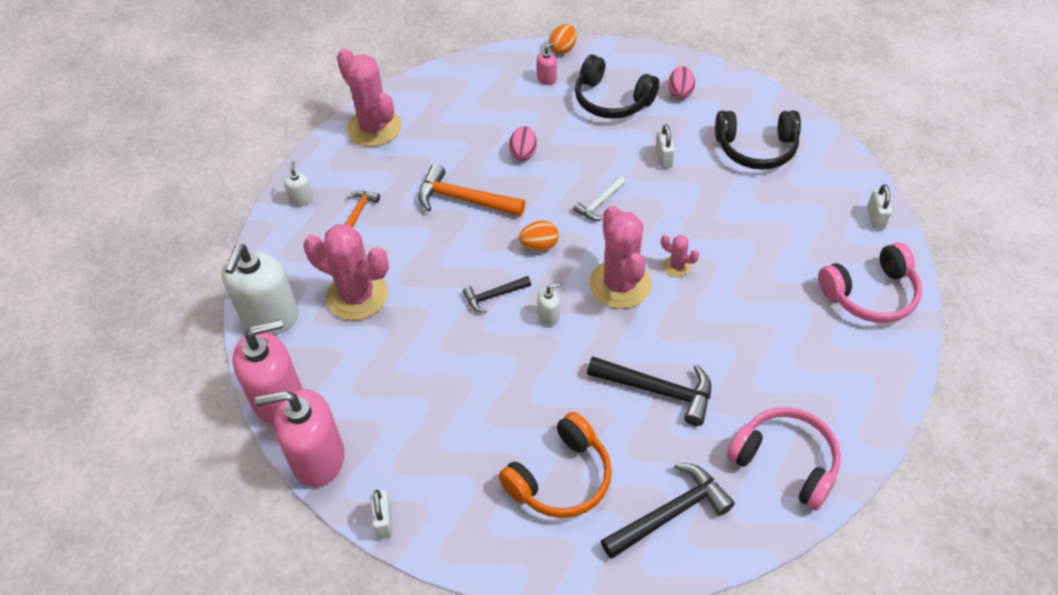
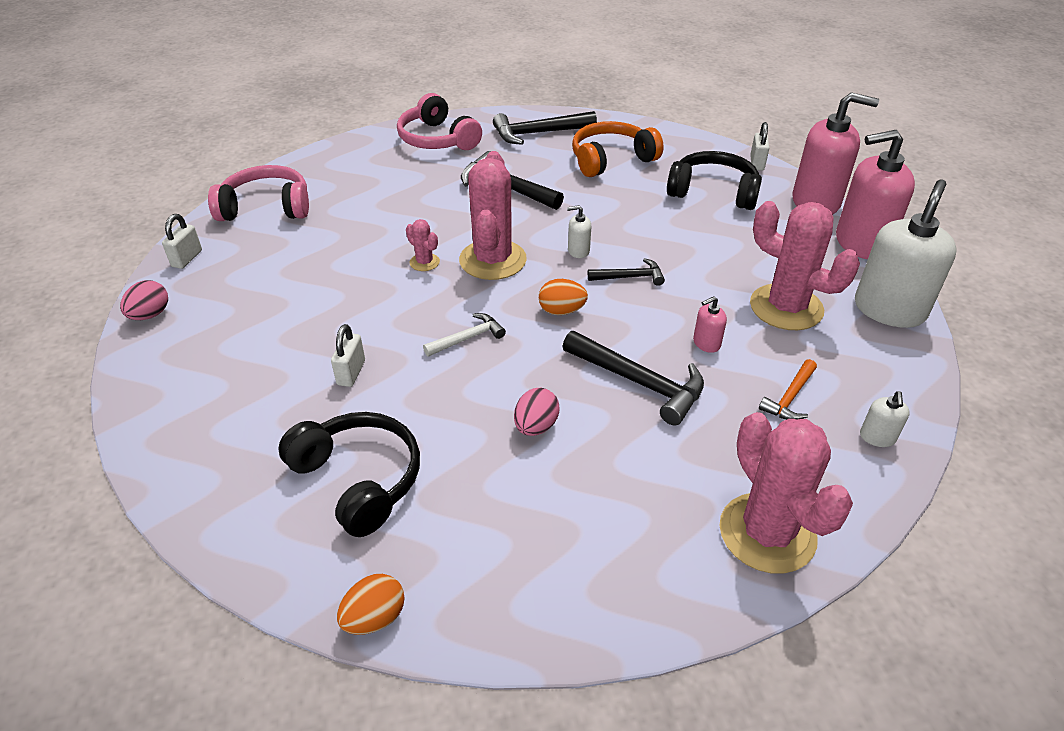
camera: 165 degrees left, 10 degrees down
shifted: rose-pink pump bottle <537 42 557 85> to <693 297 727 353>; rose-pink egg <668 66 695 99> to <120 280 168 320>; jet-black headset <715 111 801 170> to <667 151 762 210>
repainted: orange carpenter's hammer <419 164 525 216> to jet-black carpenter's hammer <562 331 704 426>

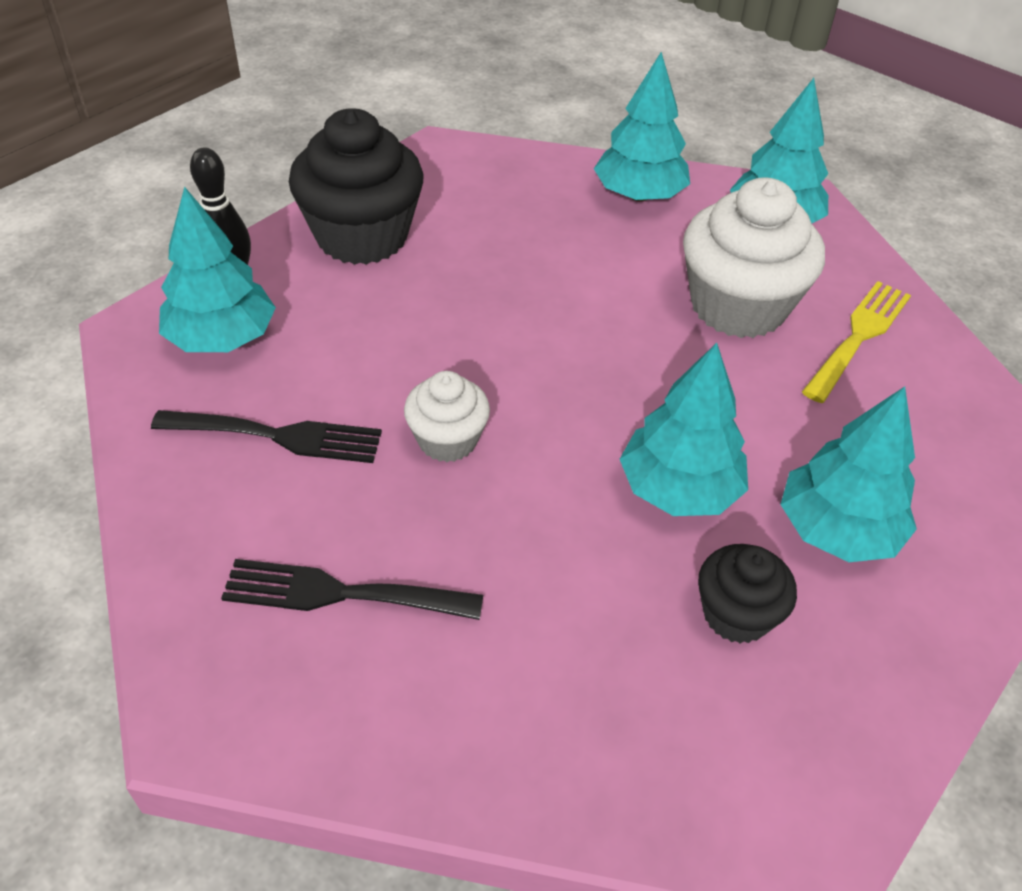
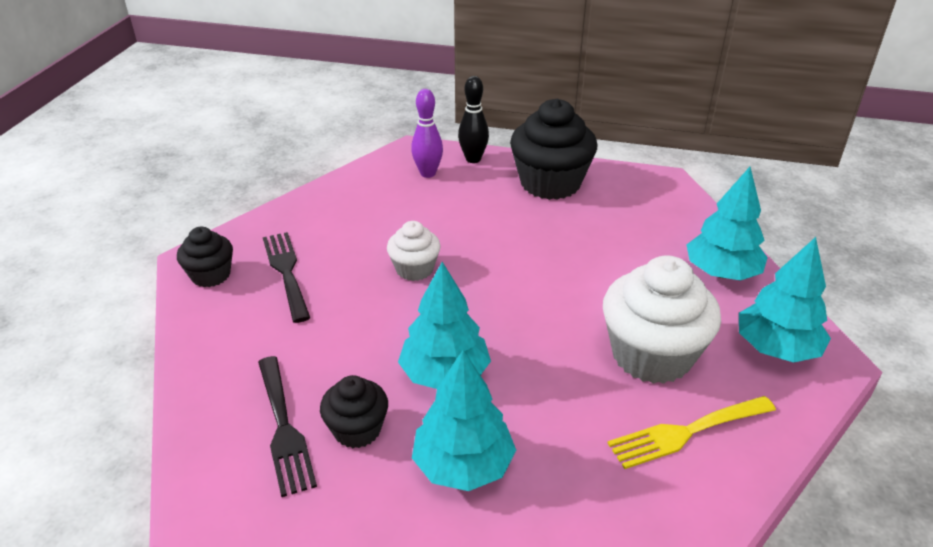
camera: 65 degrees right, 10 degrees down
new: jet-black fairy cake <177 227 233 287>
shifted: jet-black dinner fork <151 410 382 463> to <258 356 317 497>
swapped: turquoise toy tree <159 187 276 352> to violet tenpin <411 89 443 178>
rotated: golden dinner fork <802 281 911 403> = <608 396 776 469> 150 degrees clockwise

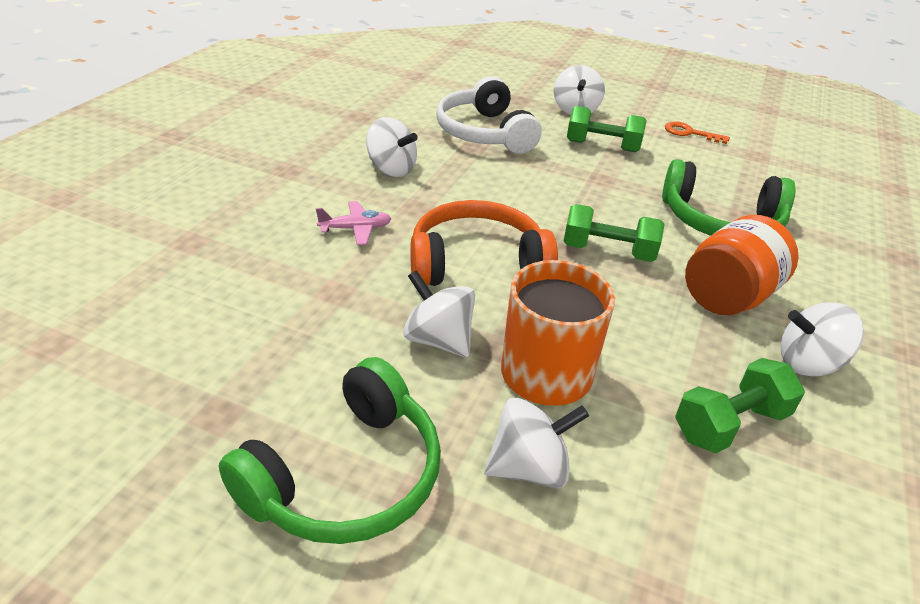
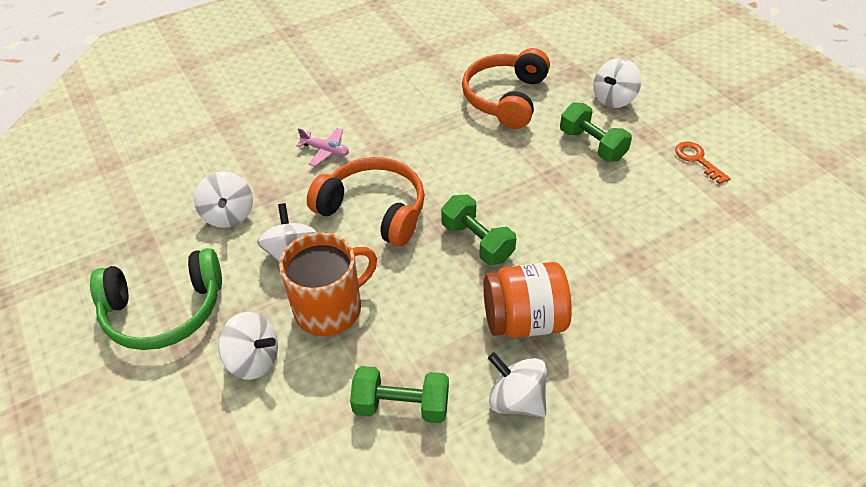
camera: 40 degrees right, 10 degrees up
gone: emerald headset <662 159 795 236>
shifted: pure white toy top <366 117 418 177> to <194 171 253 228>
repainted: pure white headset <436 76 541 154> to orange headset <462 48 550 129>

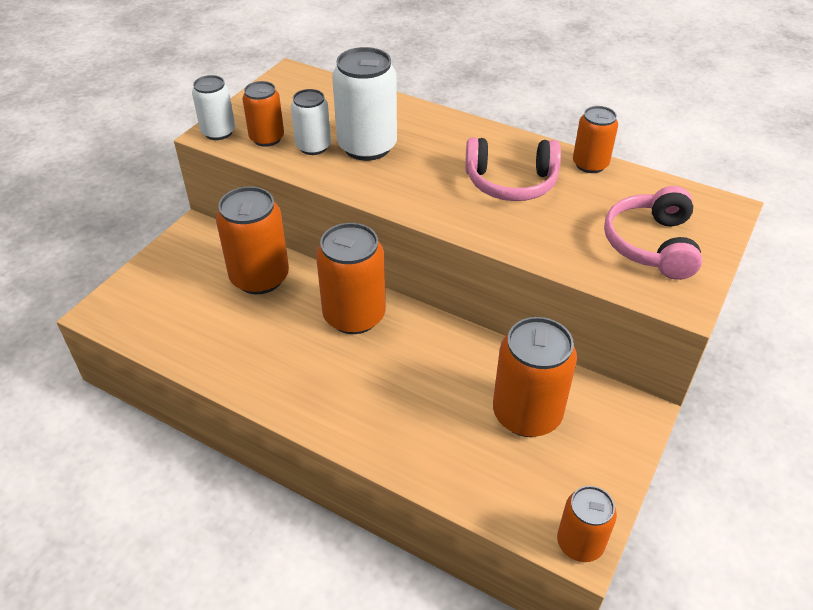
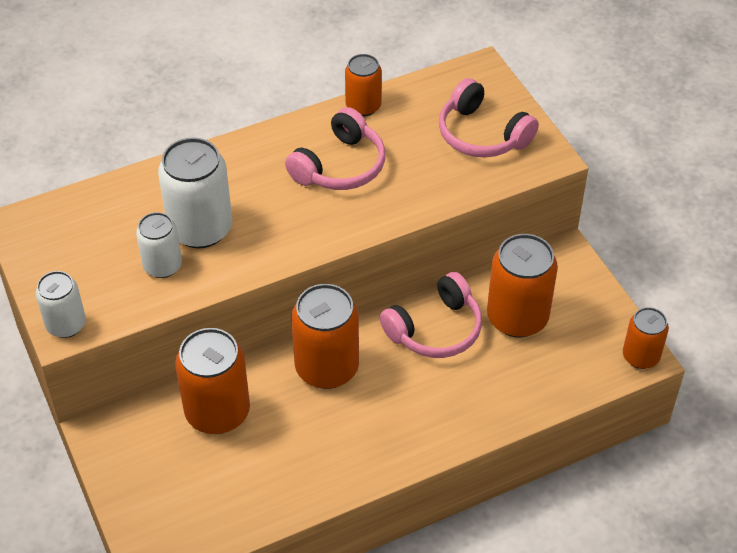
camera: 55 degrees left, 5 degrees up
gone: orange soda can <242 81 284 147>
new: rose-pink headset <380 272 482 358>

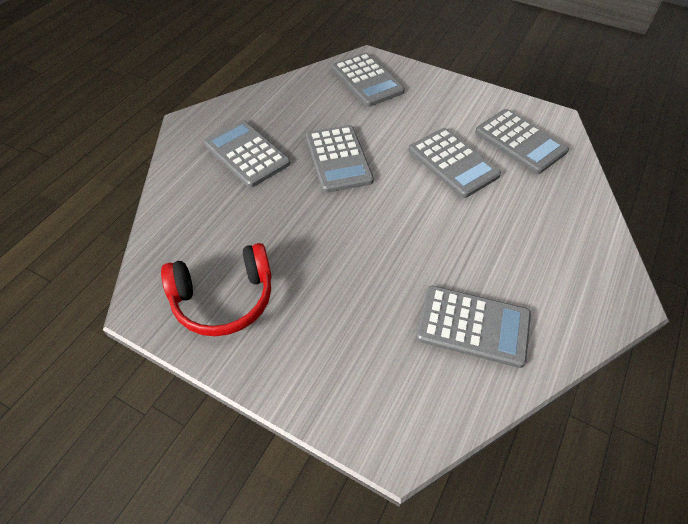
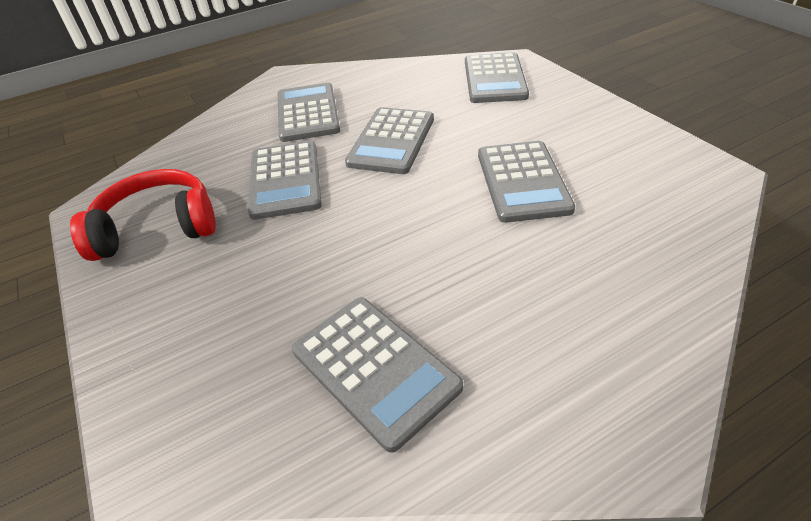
camera: 35 degrees right, 10 degrees down
shifted: gray pocket calculator <475 109 569 174> to <248 141 322 220>
rotated: scarlet headset <161 243 272 336> = <70 169 216 261> 150 degrees clockwise

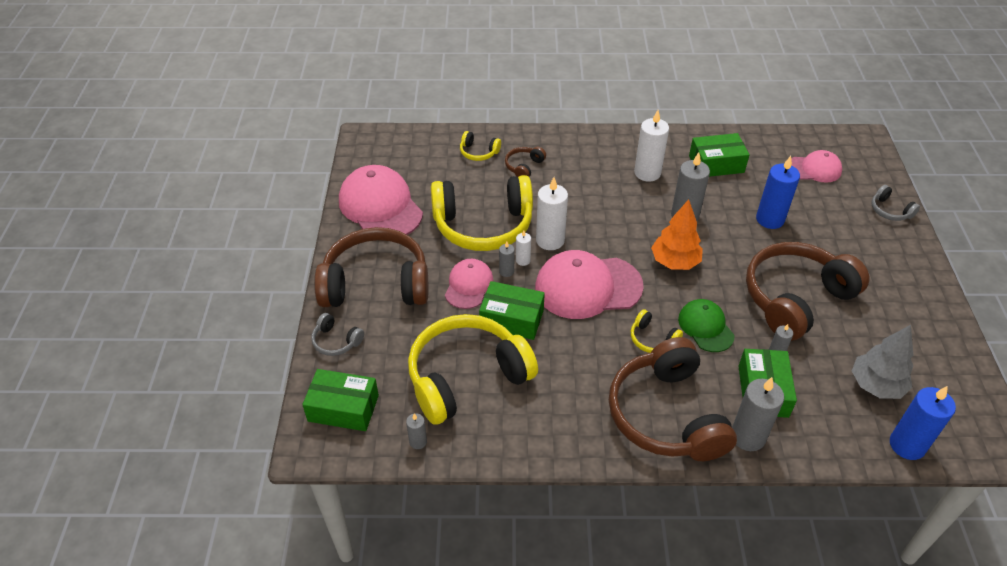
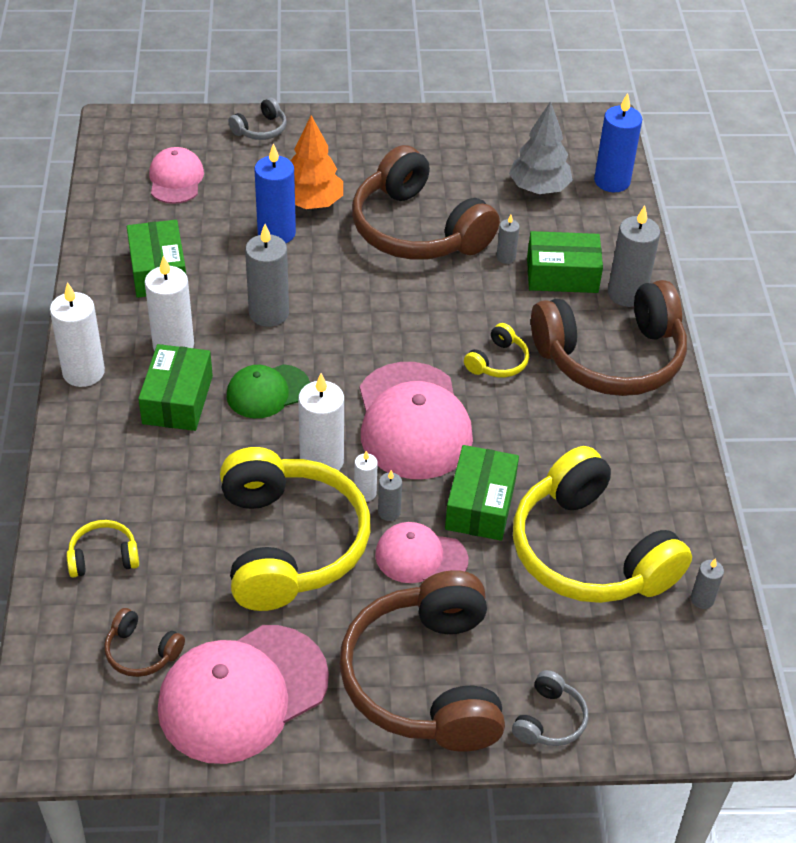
camera: 95 degrees left, 0 degrees up
new: pure white pillar candle <50 282 105 387>
shifted: russet headset <505 147 546 177> to <104 608 185 677>; orange toy tree <651 199 703 270> to <290 115 343 209>; emerald cap <678 299 735 352> to <227 364 310 418>; emerald box <302 369 379 431> to <138 344 213 431>
rotated: golden headset <460 131 501 161> = <66 520 139 578> 120 degrees counterclockwise

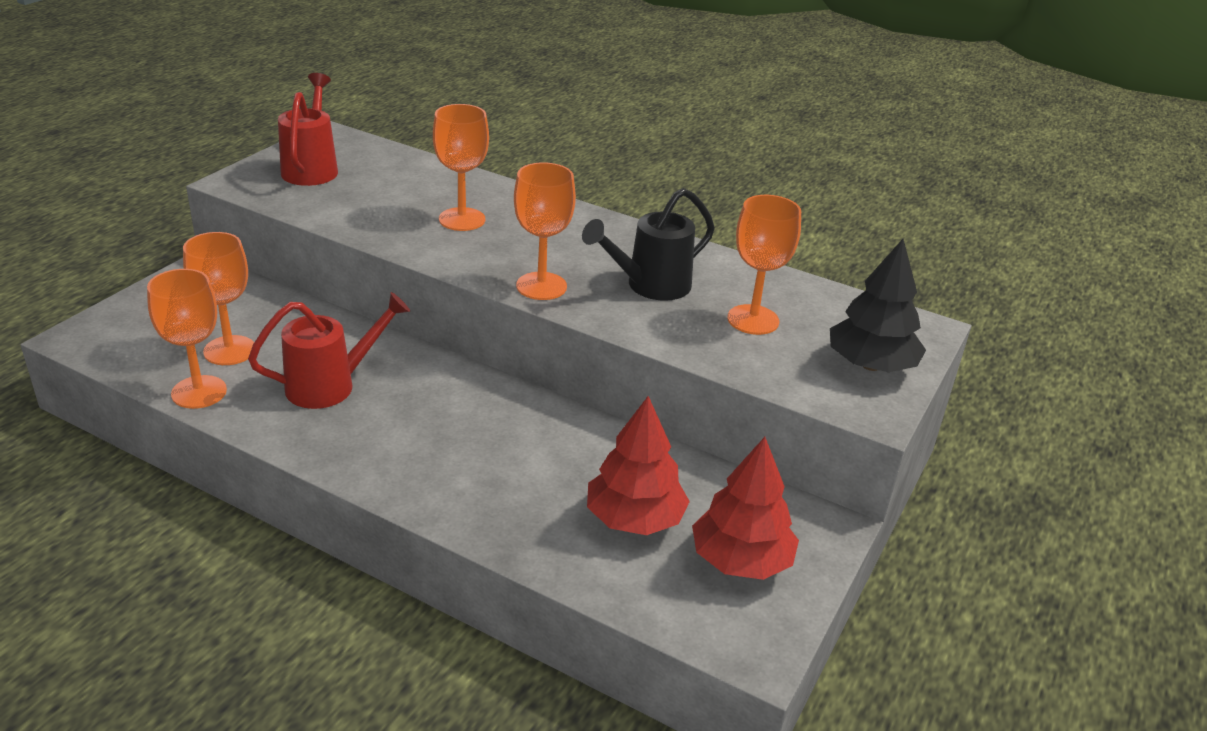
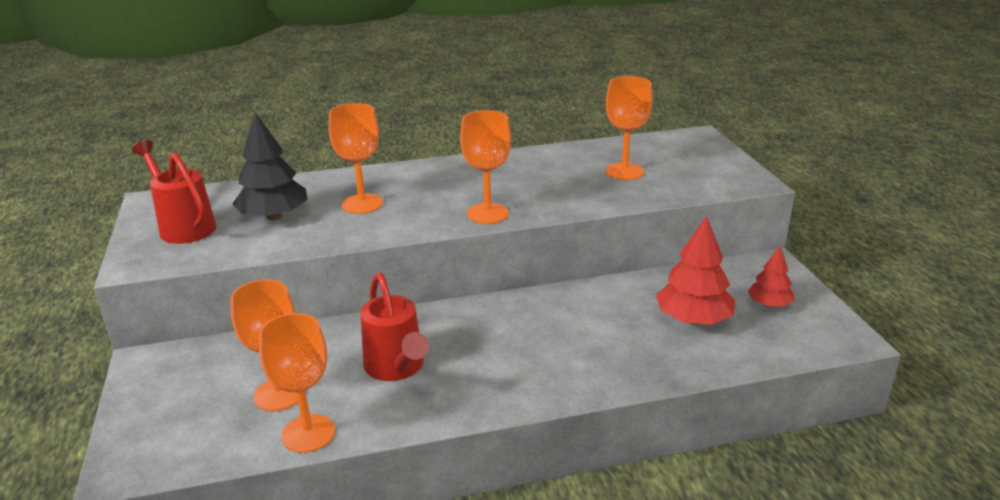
camera: 40 degrees left, 5 degrees down
gone: jet-black watering pot <582 188 715 301>
shifted: jet-black toy tree <830 239 926 372> to <232 112 308 220>
rotated: scarlet watering pot <248 292 410 409> = <360 273 429 381> 135 degrees clockwise
scaled: scarlet toy tree <692 437 799 580> = <748 246 794 307> x0.59

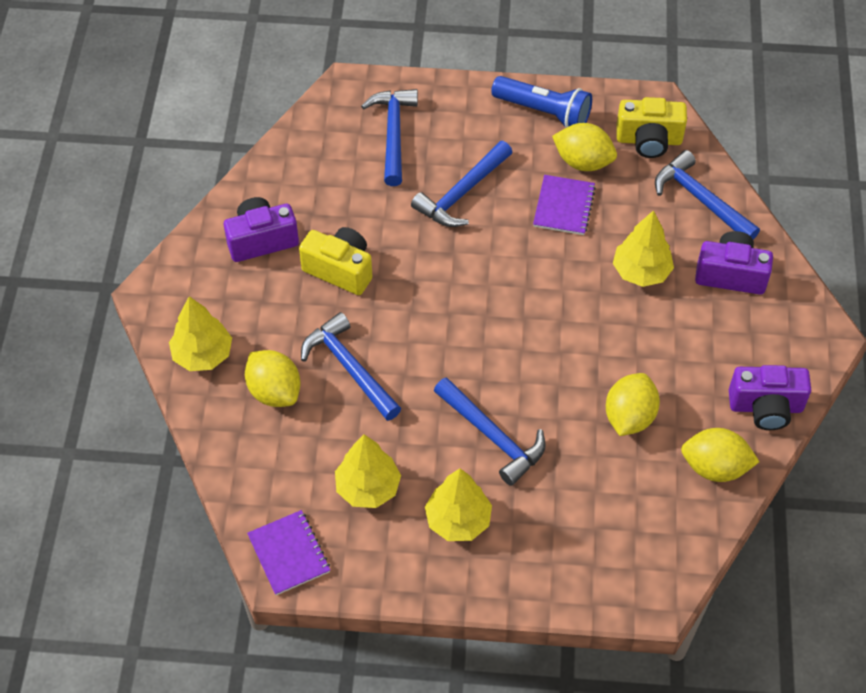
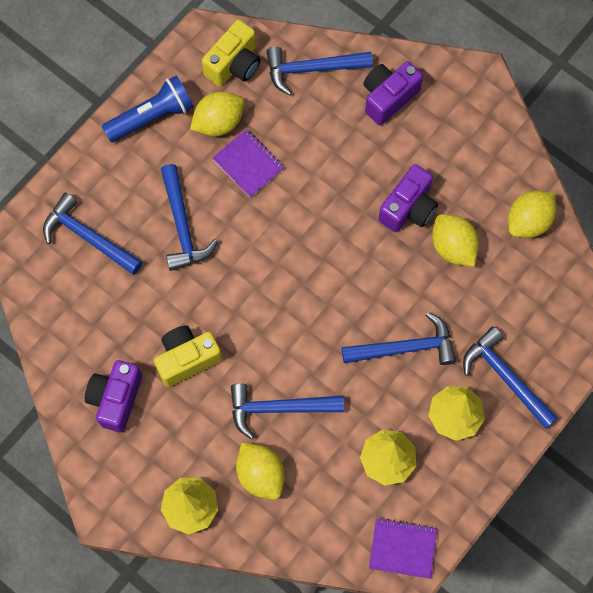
camera: 55 degrees left, 15 degrees up
gone: golden toy tree <613 210 674 287>
new: cobalt carpenter's hammer <463 326 558 429>
shifted: violet photo camera <729 365 811 430> to <378 164 438 232>
rotated: golden lemon <245 350 300 407> = <236 443 285 500> 60 degrees clockwise

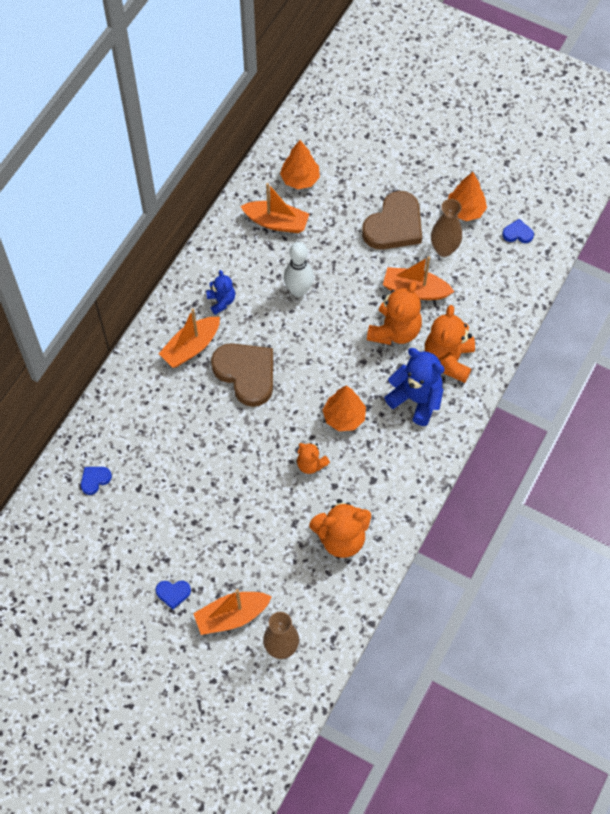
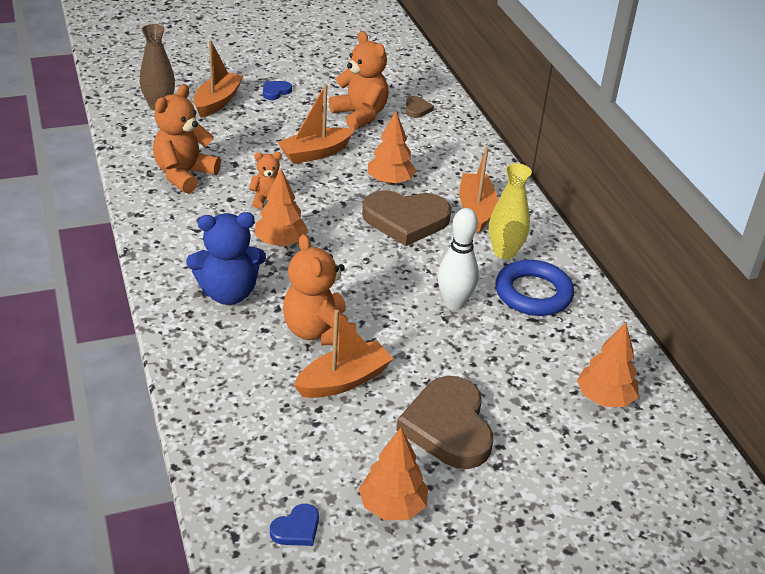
camera: 130 degrees right, 25 degrees down
gone: russet flower vase <431 199 462 257>
new: orange toy tree <368 111 416 185>; cobalt torus <495 260 574 316>
shifted: orange toy boat <240 183 309 233> to <277 84 354 164>; orange teddy <425 305 475 383> to <329 31 389 130>
swapped: cobalt teddy <207 270 235 315> to golden flower vase <489 163 532 259>
repainted: cobalt heart <81 467 112 495> to russet heart <406 96 434 118>

